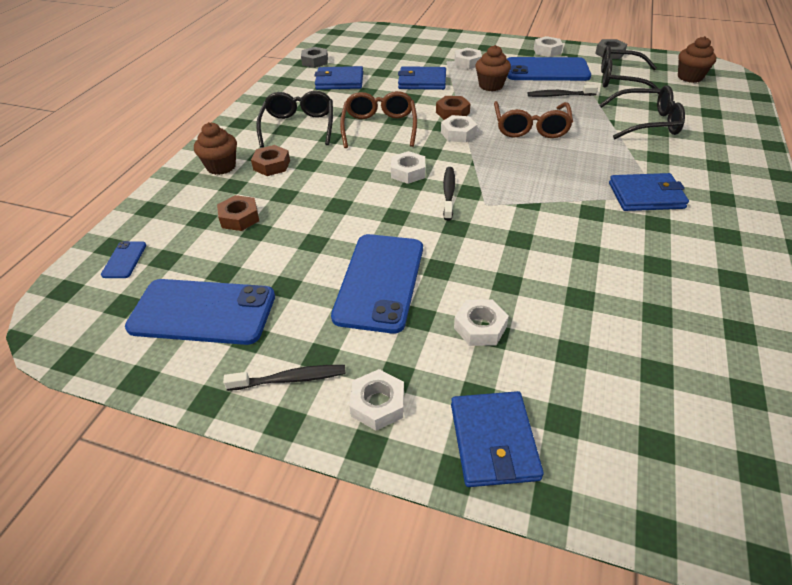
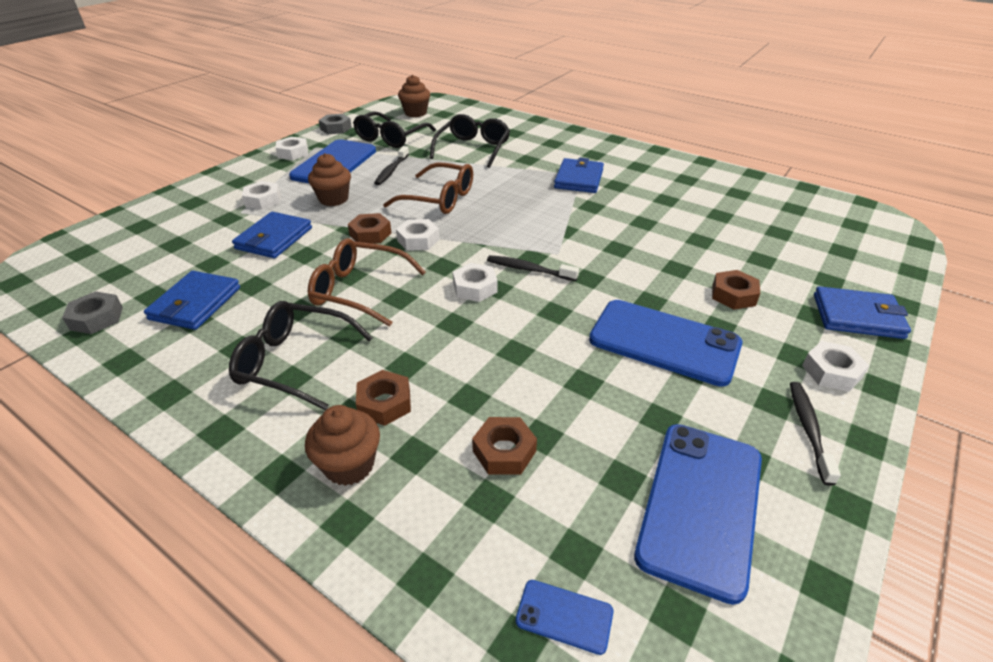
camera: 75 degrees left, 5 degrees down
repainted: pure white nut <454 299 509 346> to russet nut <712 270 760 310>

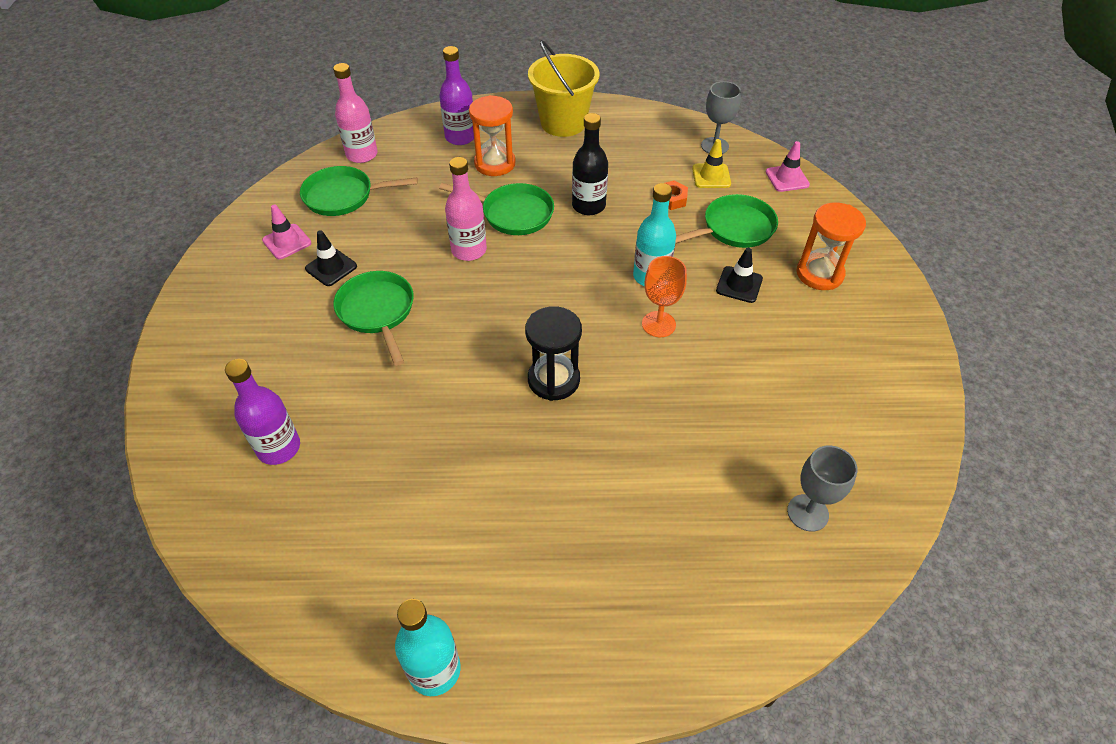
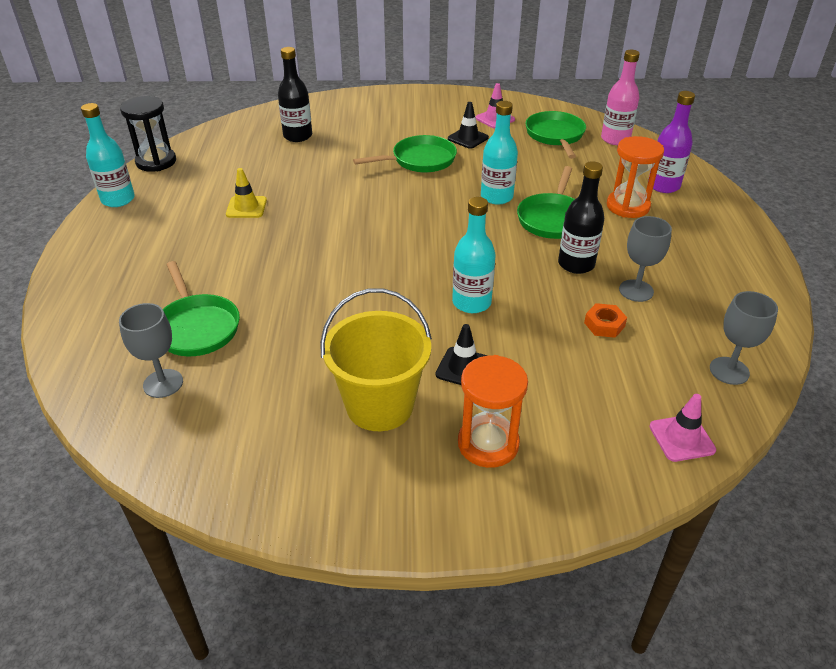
camera: 90 degrees right, 10 degrees down
gone: orange wine glass <642 256 687 337>
new: gray wine glass <619 216 672 302>
shifted: golden pail <528 40 599 137> to <320 288 432 431>; golden road cone <692 139 731 188> to <226 168 267 218>; emerald pan <675 194 778 248> to <163 261 240 356>; jet-black sand timer <525 306 582 401> to <120 96 176 172>
repainted: rose-pink flask <445 157 487 261> to turquoise flask <481 101 518 205>; violet flask <225 359 300 465> to jet-black flask <278 47 312 142>

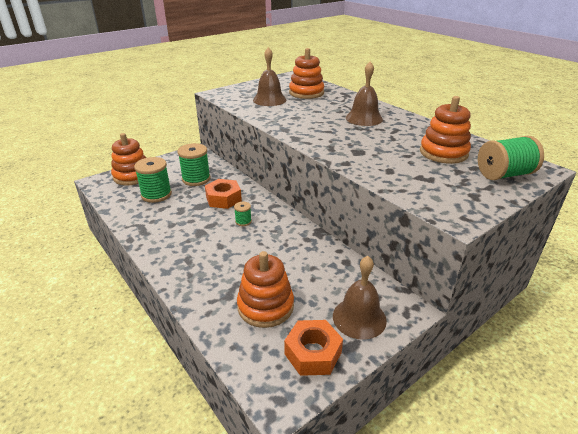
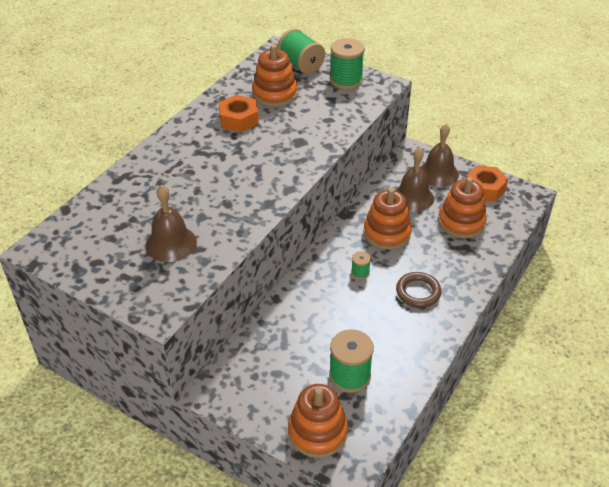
camera: 110 degrees left, 10 degrees up
new: russet torus <396 272 441 308>
shifted: orange stacking rings <289 48 324 99> to <363 188 412 250>; russet school bell <346 61 383 126> to <395 147 434 212>; emerald spool <177 143 211 186> to <330 38 365 90>; orange nut <205 179 242 209> to <219 95 259 132>

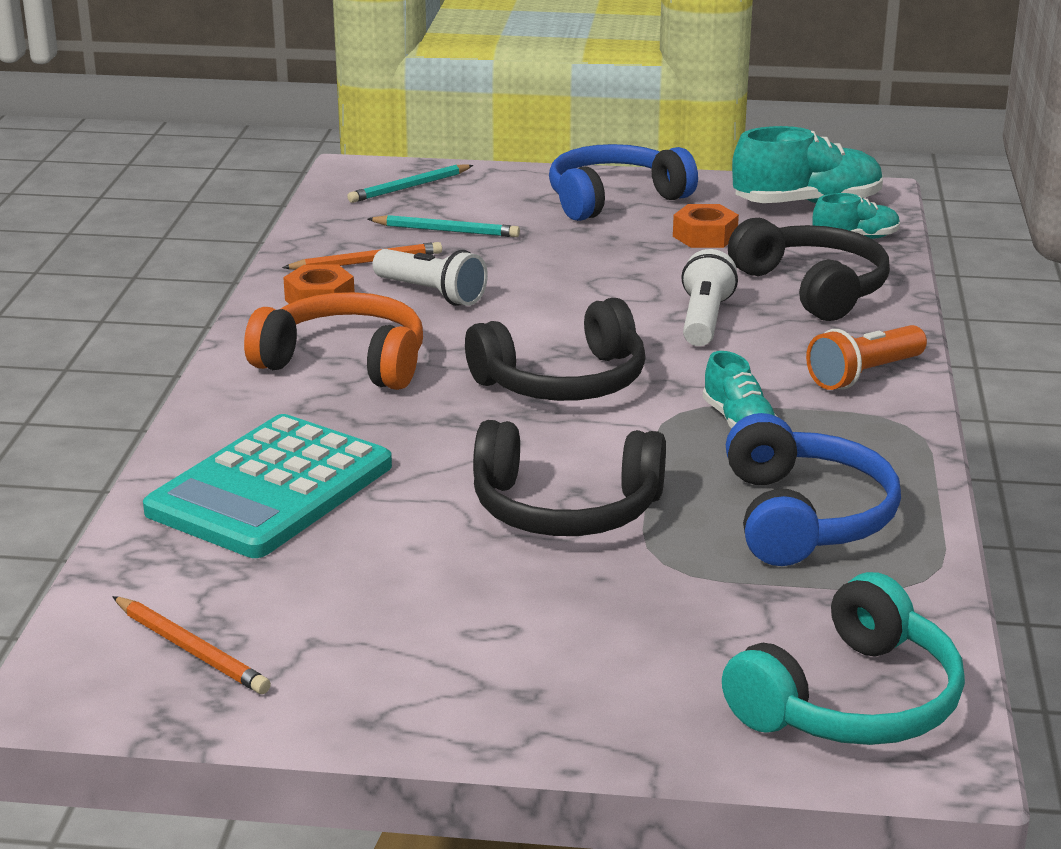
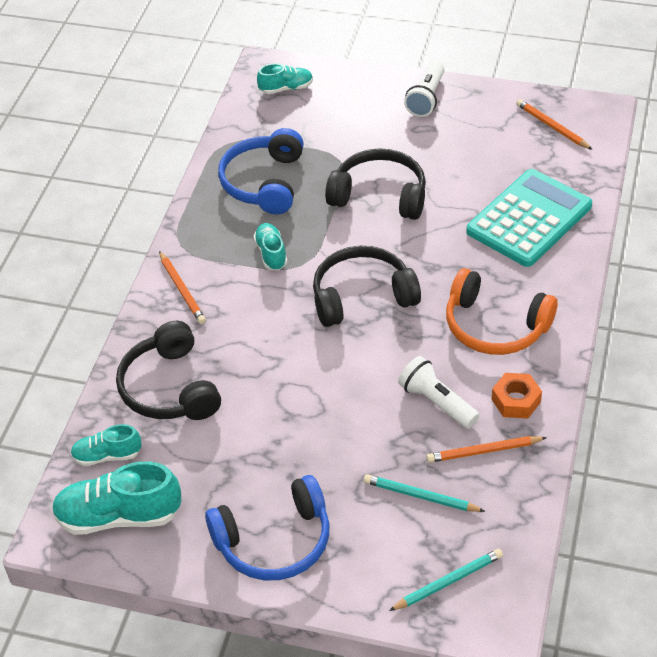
camera: 170 degrees left, 20 degrees up
gone: orange nut <673 204 739 248>
shifted: pure white flashlight <681 249 738 346> to <404 61 445 117>
swapped: orange flashlight <806 325 927 390> to orange lead pencil <159 251 206 324>; turquoise headset <722 572 965 745> to turquoise shoe <257 63 313 94>

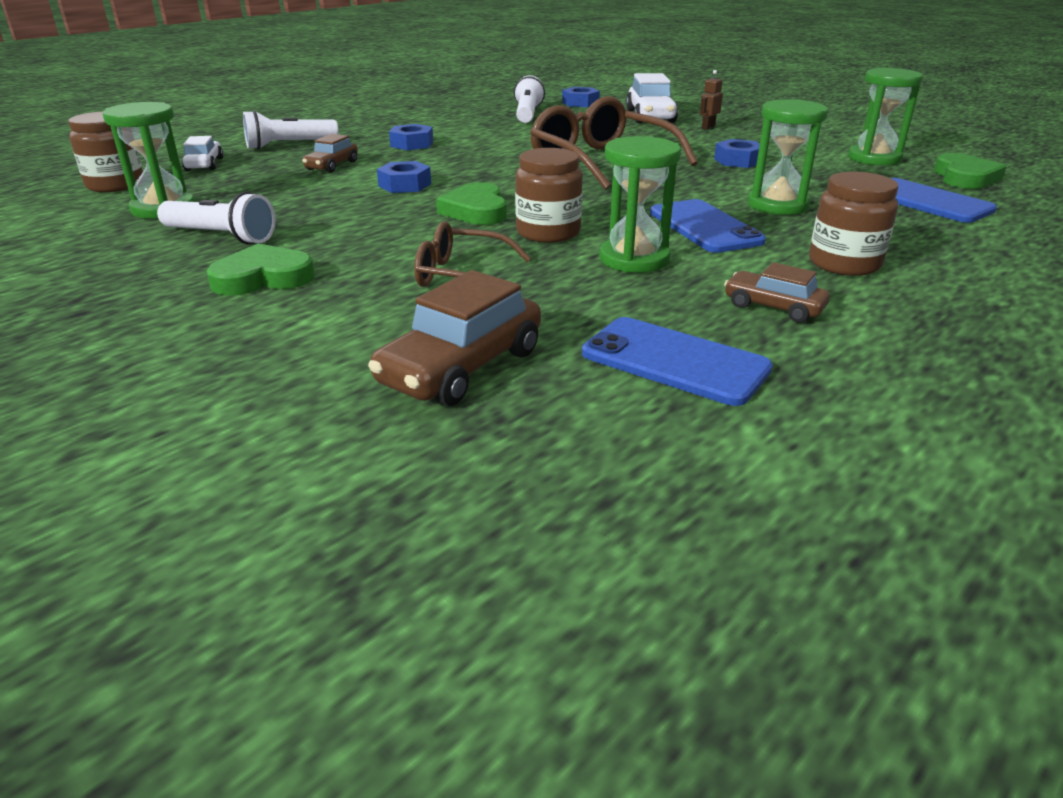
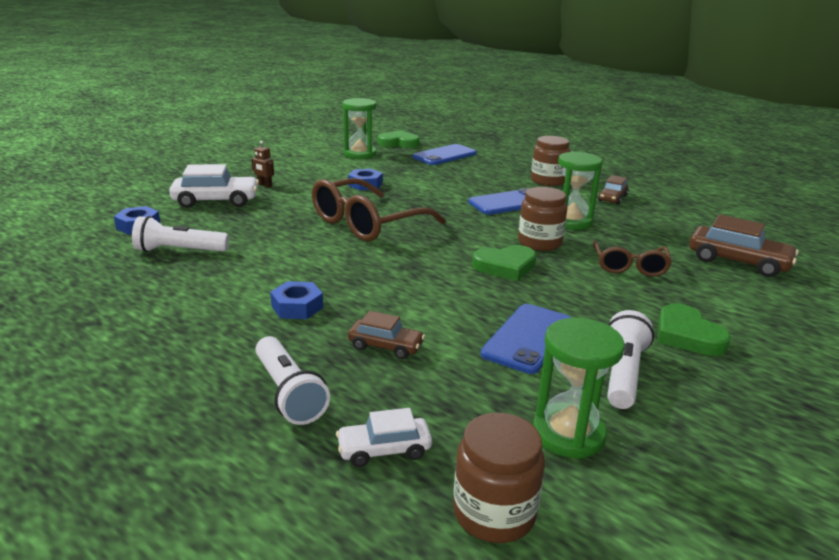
camera: 95 degrees left, 5 degrees down
gone: emerald sand timer <748 99 828 215>; cobalt nut <377 161 431 193>
shifted: cobalt mobile phone <582 317 773 406> to <481 304 571 374>

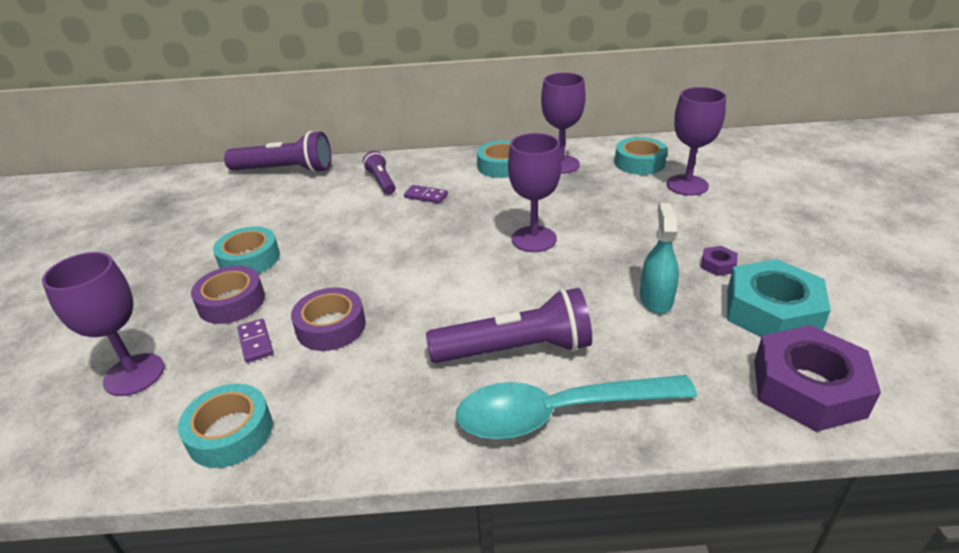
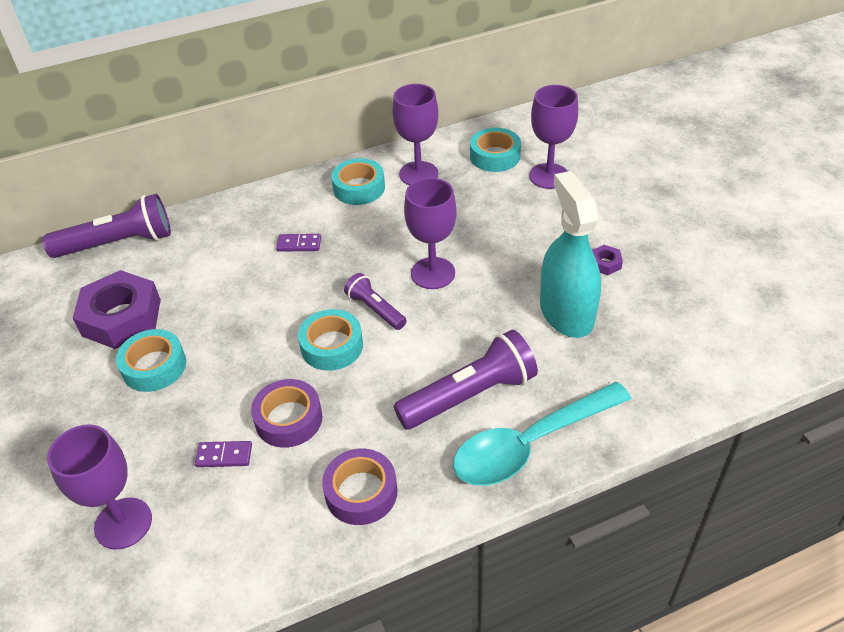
camera: 20 degrees left, 10 degrees up
gone: turquoise nut <727 259 831 337>
shifted: violet flashlight <363 151 396 195> to <344 273 407 330>; violet sticky tape <191 266 265 324> to <322 449 397 525>; violet nut <754 325 881 432> to <73 270 161 349>; turquoise sticky tape <178 383 273 468> to <298 309 363 371>
rotated: violet domino piece <237 319 273 363> = <195 441 252 467> 45 degrees counterclockwise
scaled: turquoise spray cleaner <640 203 679 314> = <540 171 601 338> x1.69

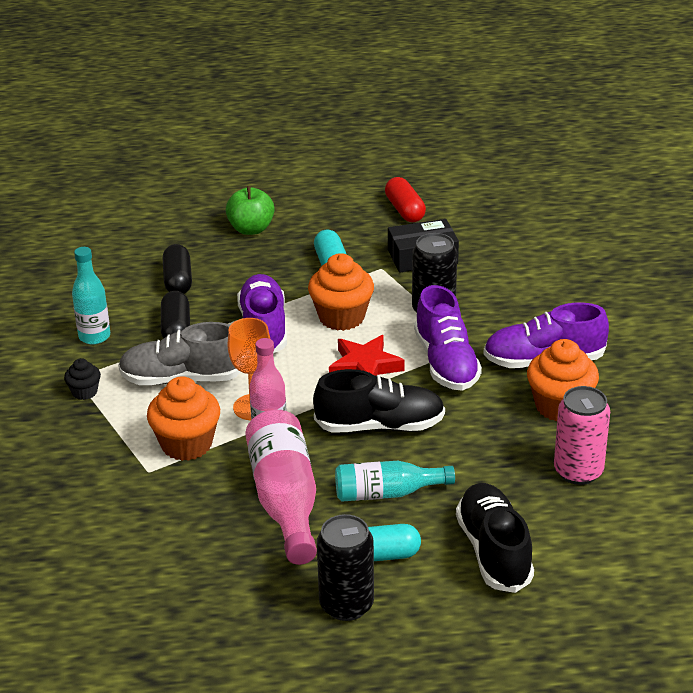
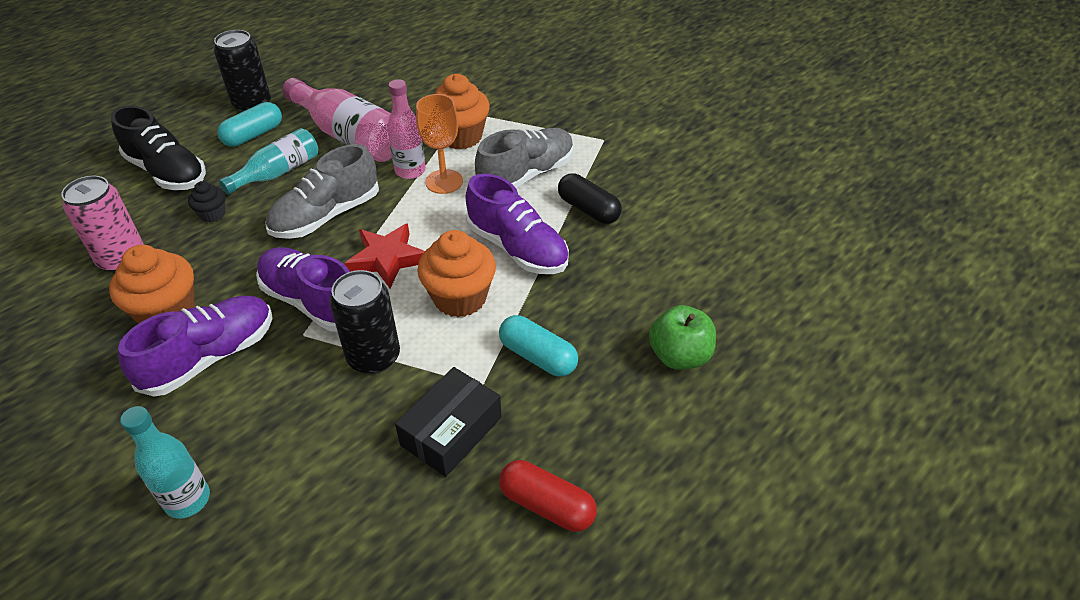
camera: 140 degrees right, 10 degrees up
gone: jet-black capsule <163 244 192 294>
shifted: turquoise flask <72 247 110 345> to <120 406 210 519>; jet-black fairy cake <64 358 101 400> to <188 181 225 222>
repainted: jet-black shoe <313 369 445 433> to gray shoe <265 144 379 239>

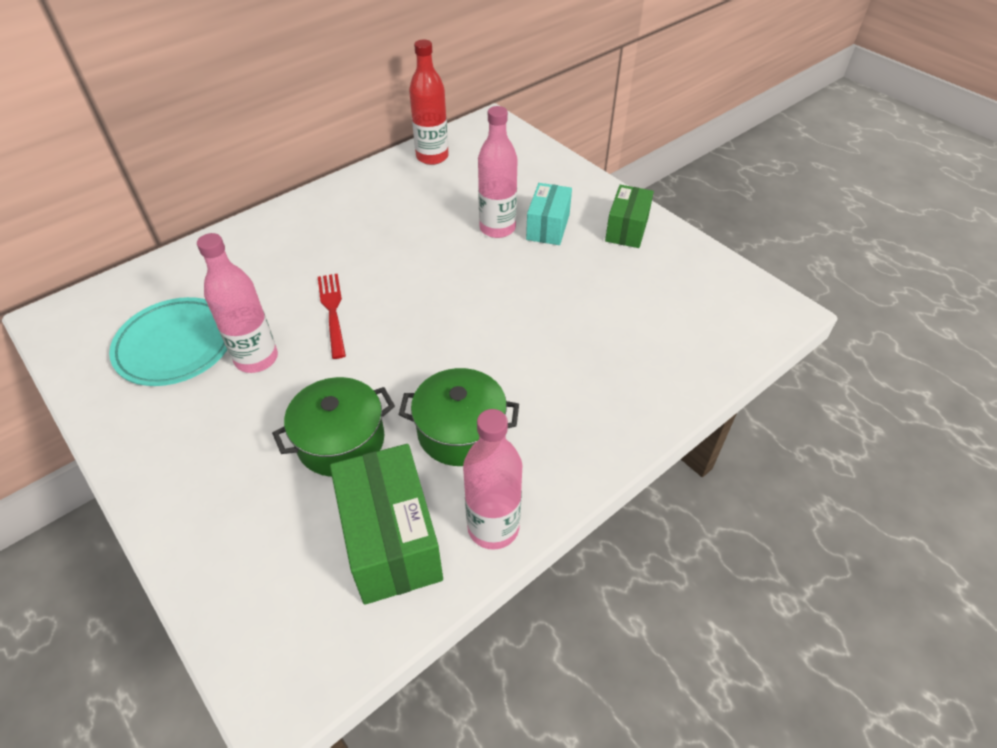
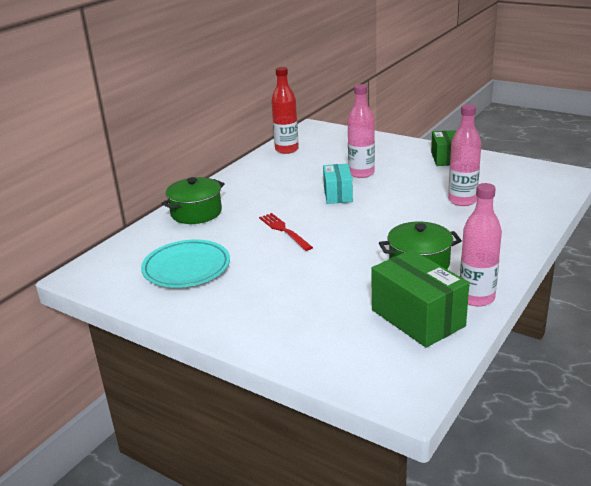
camera: 15 degrees left, 20 degrees down
shifted: turquoise box <526 183 572 245> to <323 164 353 204>; rose-pink flask <197 233 278 373> to <448 104 481 206>; emerald stockpot <272 377 395 477> to <162 177 225 224>

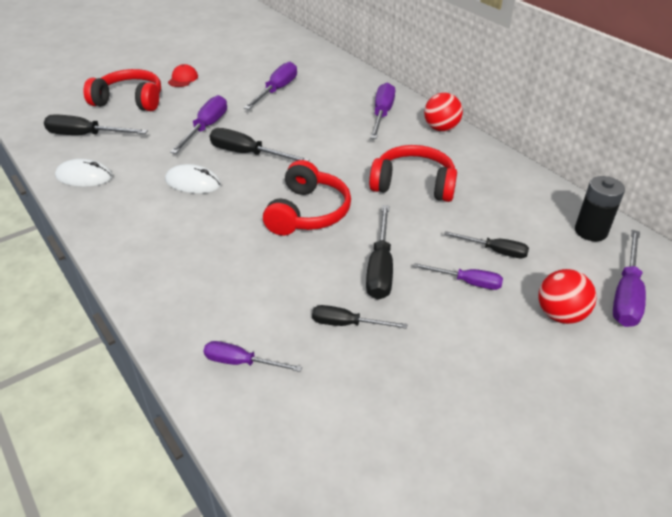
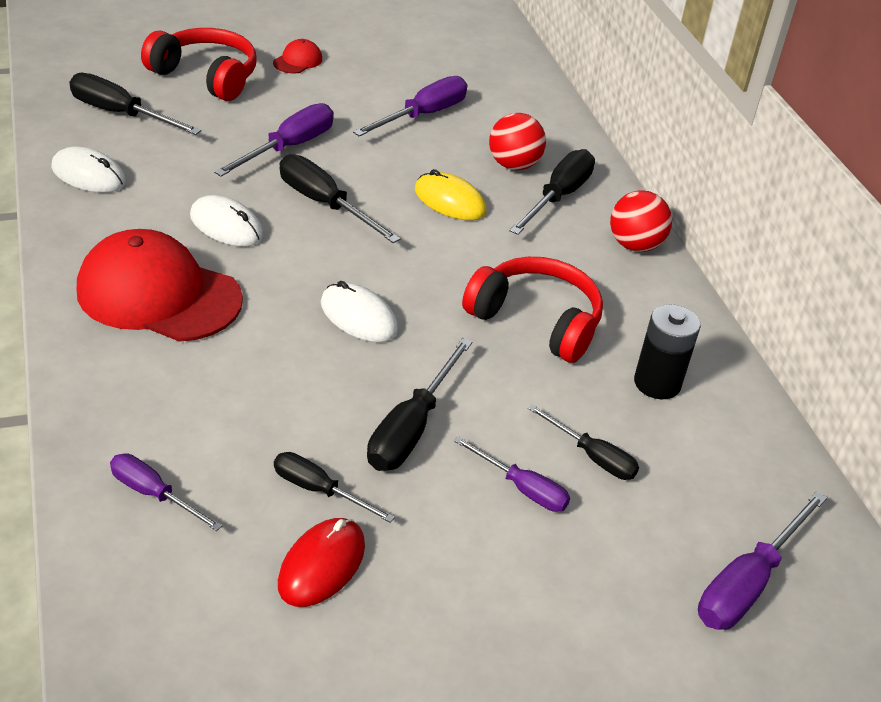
camera: 15 degrees right, 0 degrees up
new: golden PC mouse <415 169 487 220>; scarlet cap <77 229 243 342>; scarlet PC mouse <278 518 365 607>
shifted: jet-black power cell <575 176 625 241> to <634 304 701 399>; scarlet sphere <539 269 597 324> to <489 113 546 170>
swapped: scarlet headset <263 160 351 236> to pure white PC mouse <321 281 398 342>
repainted: violet screwdriver <370 82 395 139> to jet-black screwdriver <509 149 595 235>

